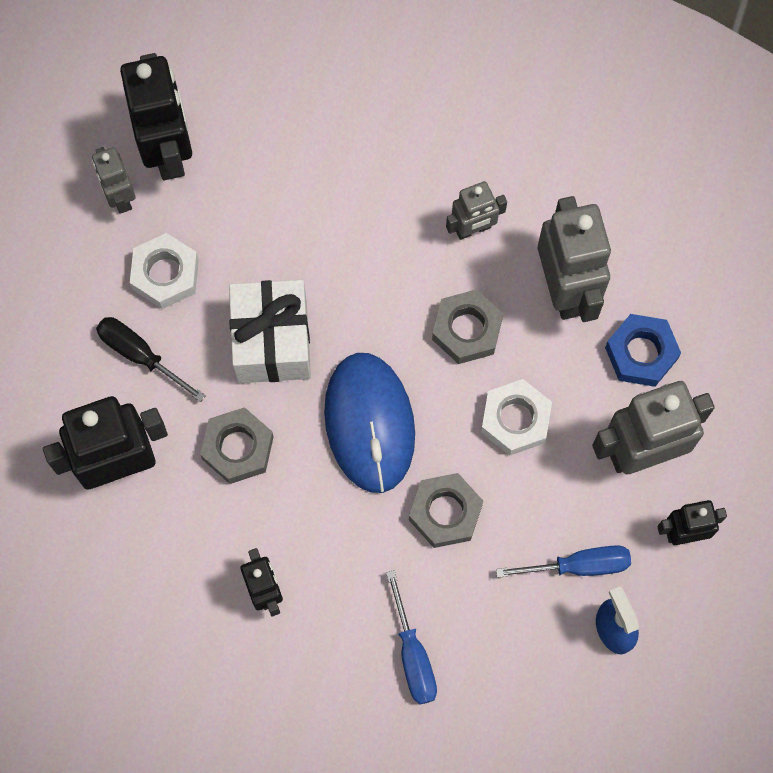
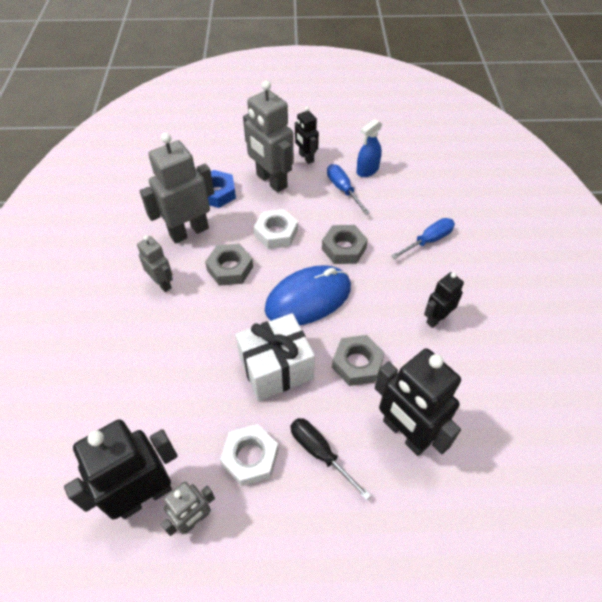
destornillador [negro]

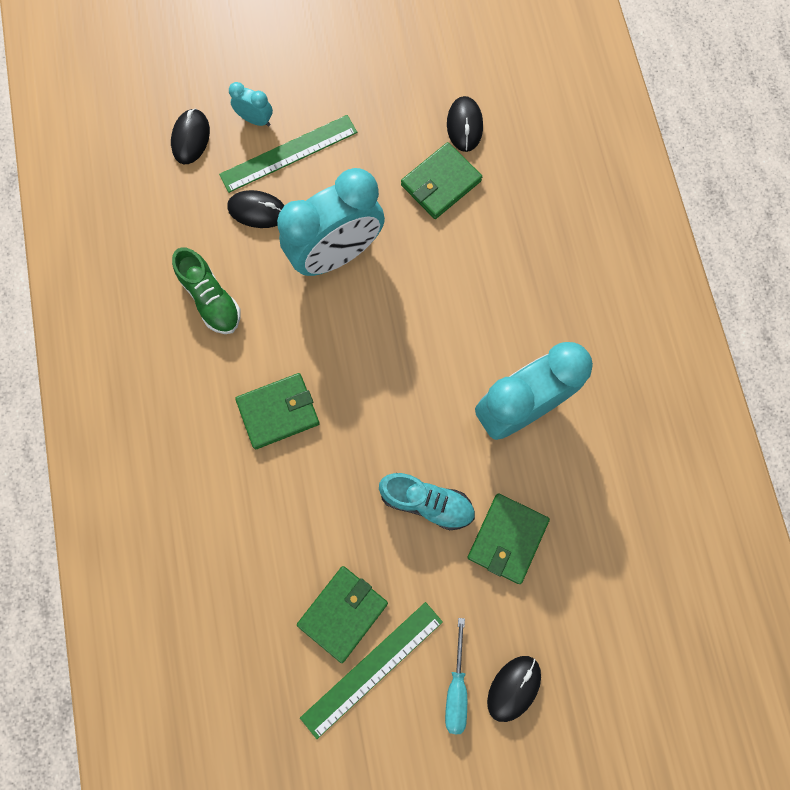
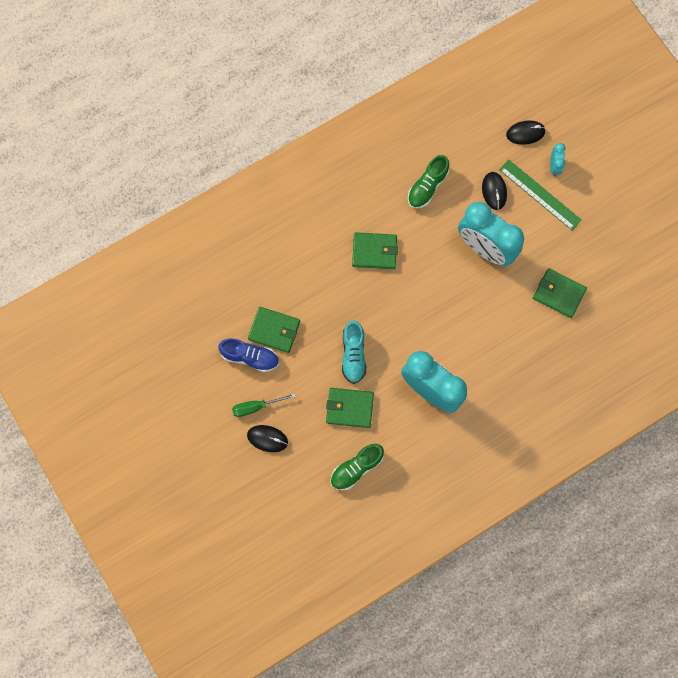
ratón [negro] (no. 3 from left in the first image)
zapato [verde] (no. 1 from left)
zapato [azul]
destornillador [verde]
cartera [verde] (no. 3 from left)

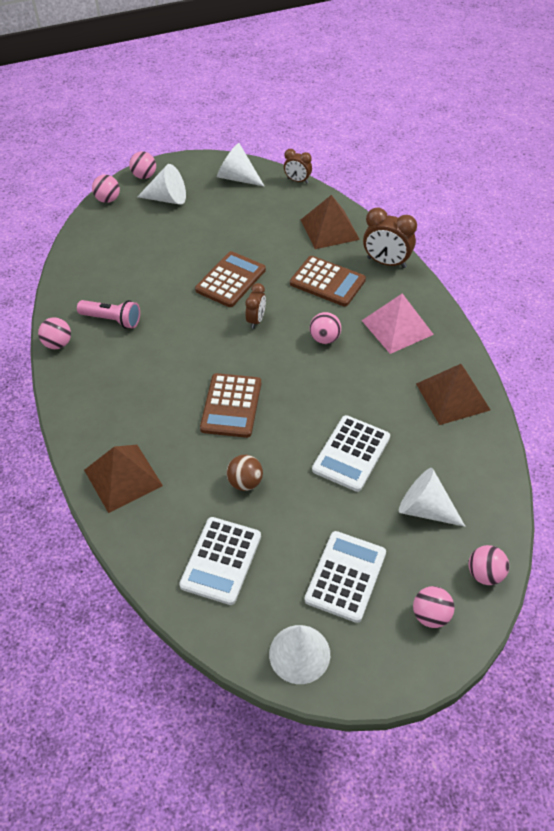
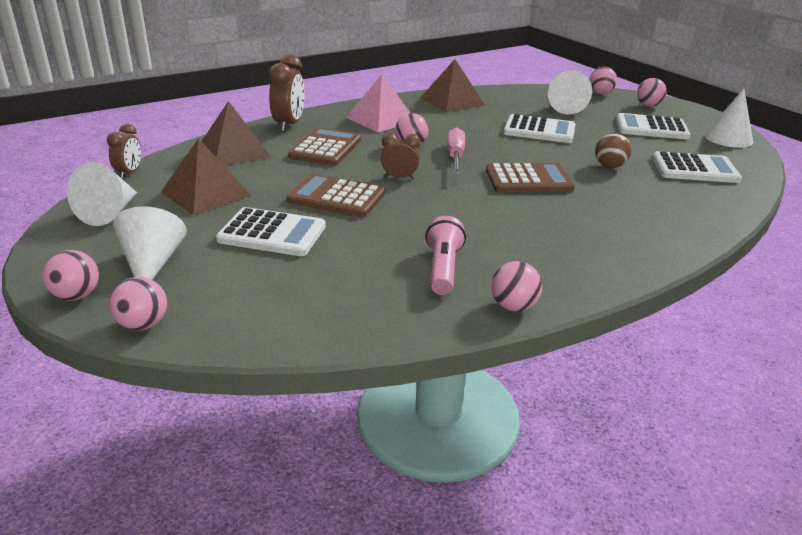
calculadora [blanco] (no. 1 from left)
destornillador [rosa]
pirámide [marrón] (no. 1 from left)

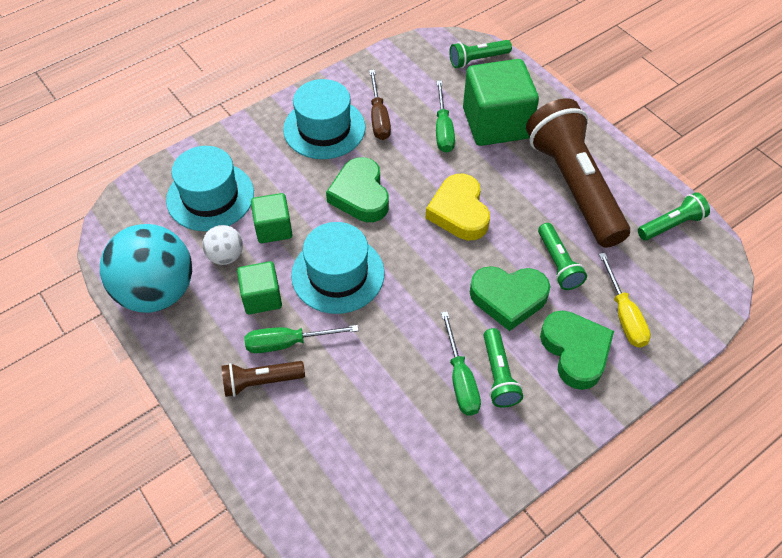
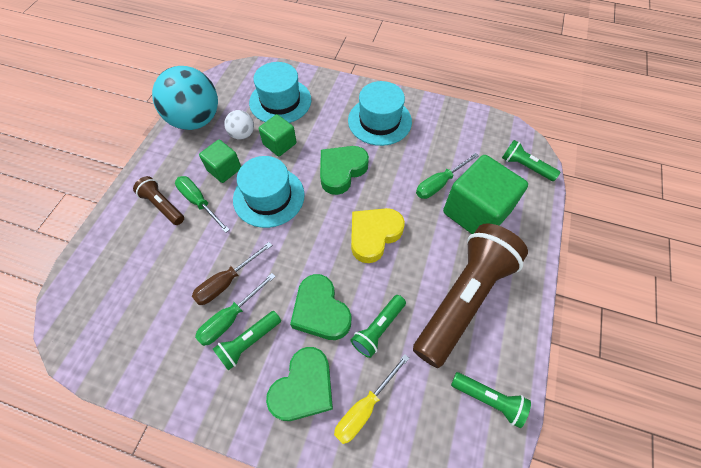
destornillador [marrón]

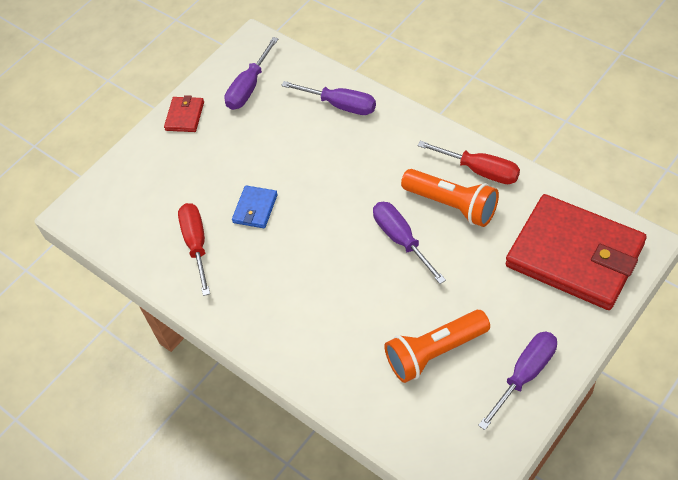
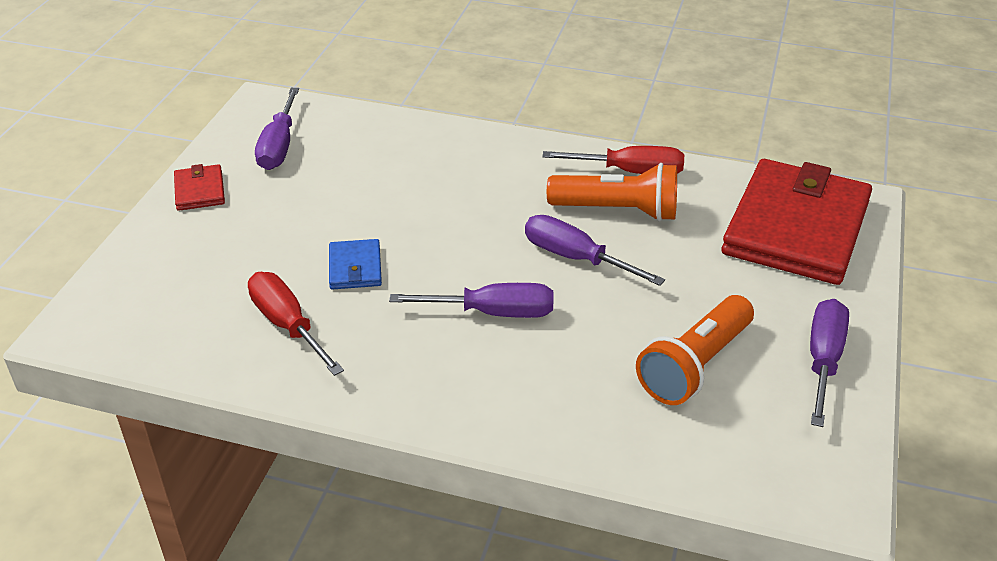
destornillador [morado] (no. 2 from left)
cartera [rojo] (no. 2 from left)

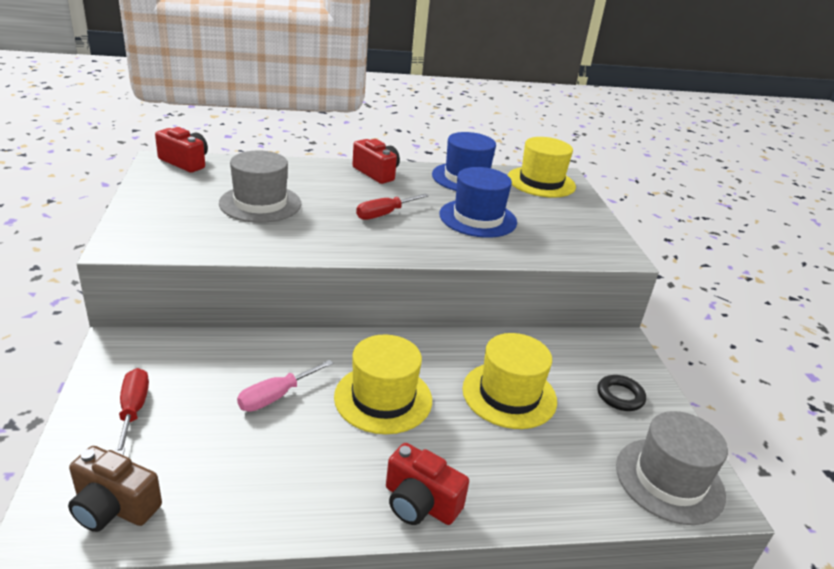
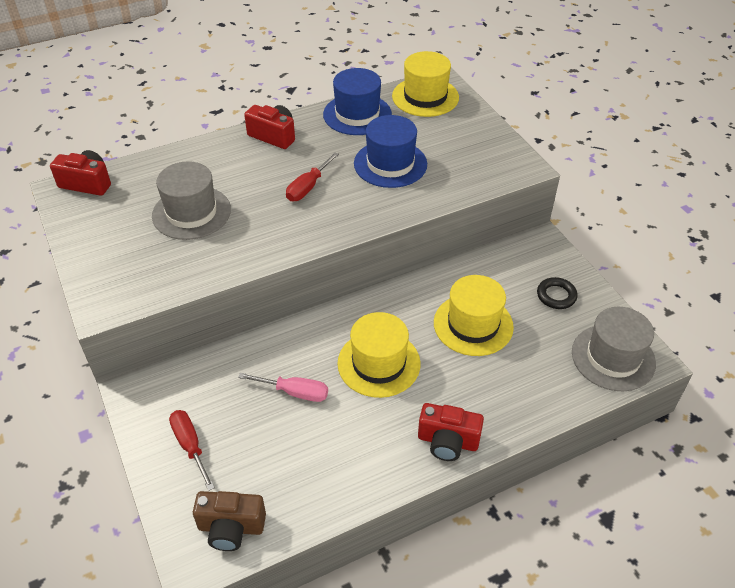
destornillador [rosa]

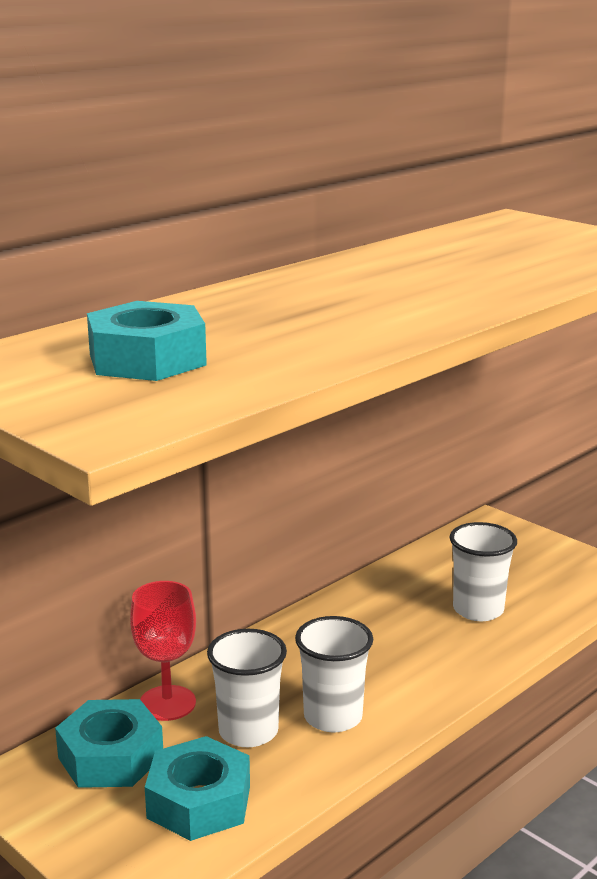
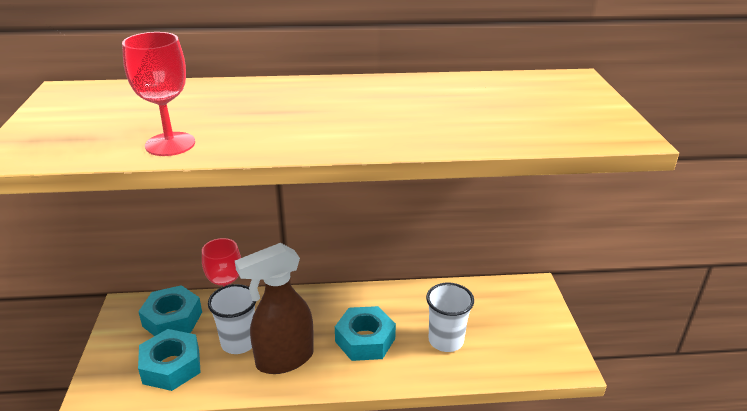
copa [rojo] (no. 1 from left)
tuerca [turquesa] (no. 3 from left)
pulverizador [marrón]

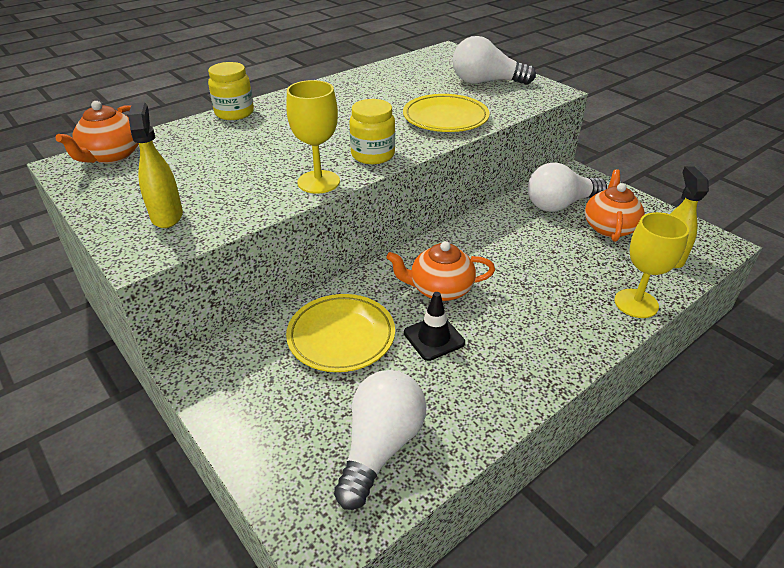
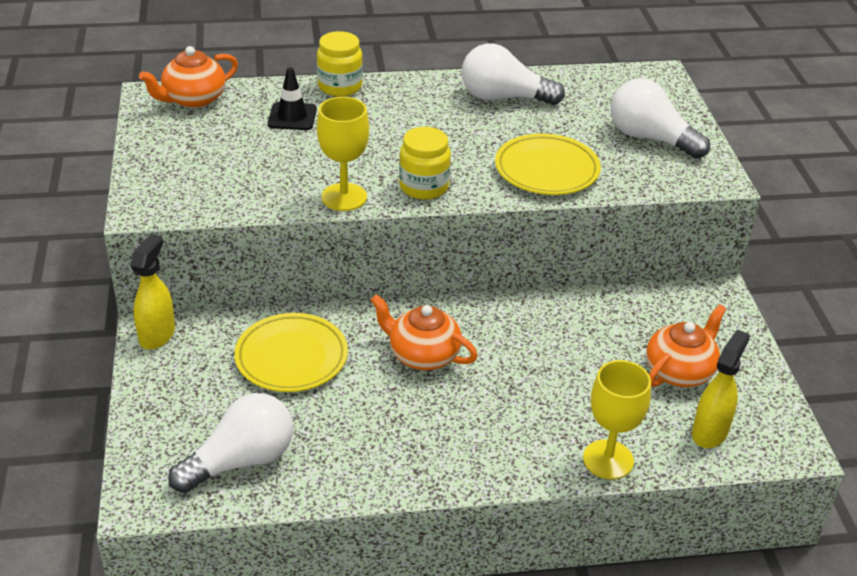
pulverizador [amarillo] (no. 1 from left)
cono de tráfico [negro]
bombilla [blanco] (no. 2 from left)

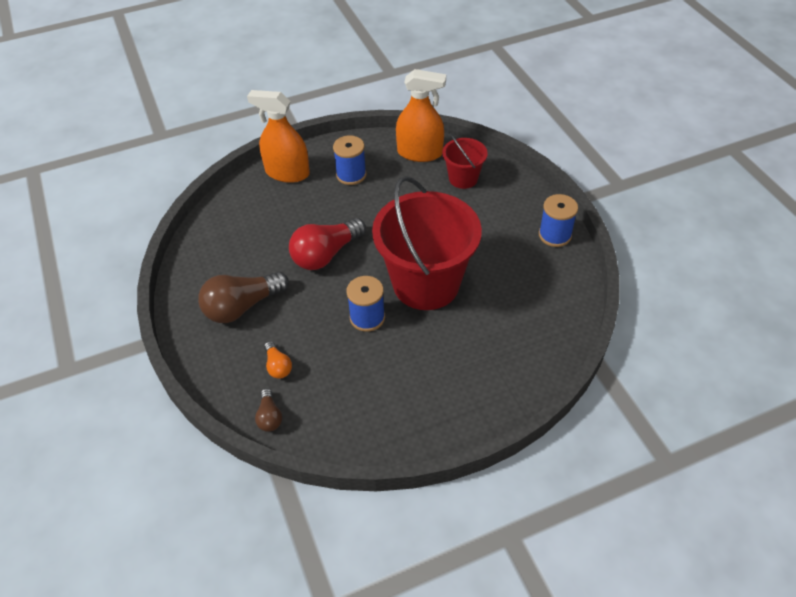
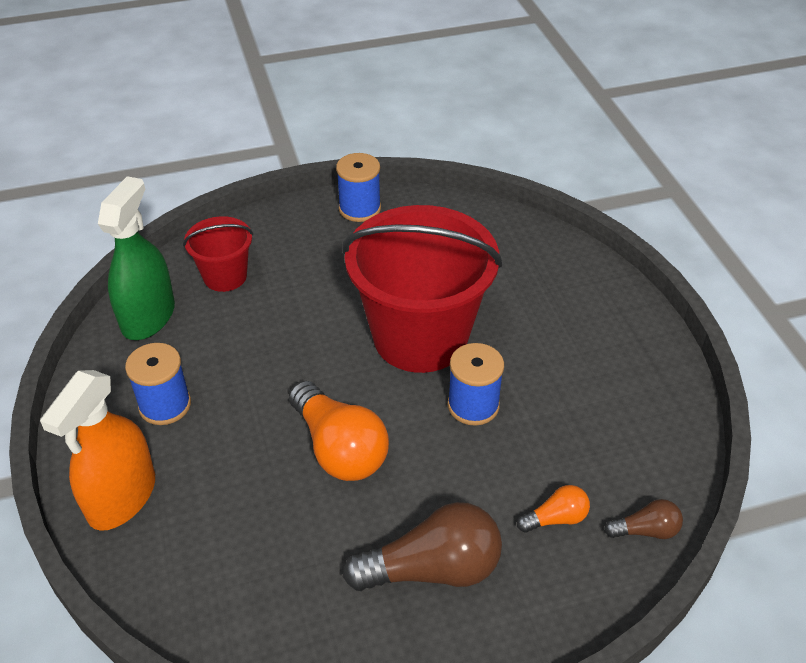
bombilla [naranja] (no. 1 from left)
pulverizador [verde]
bombilla [marrón] (no. 1 from left)

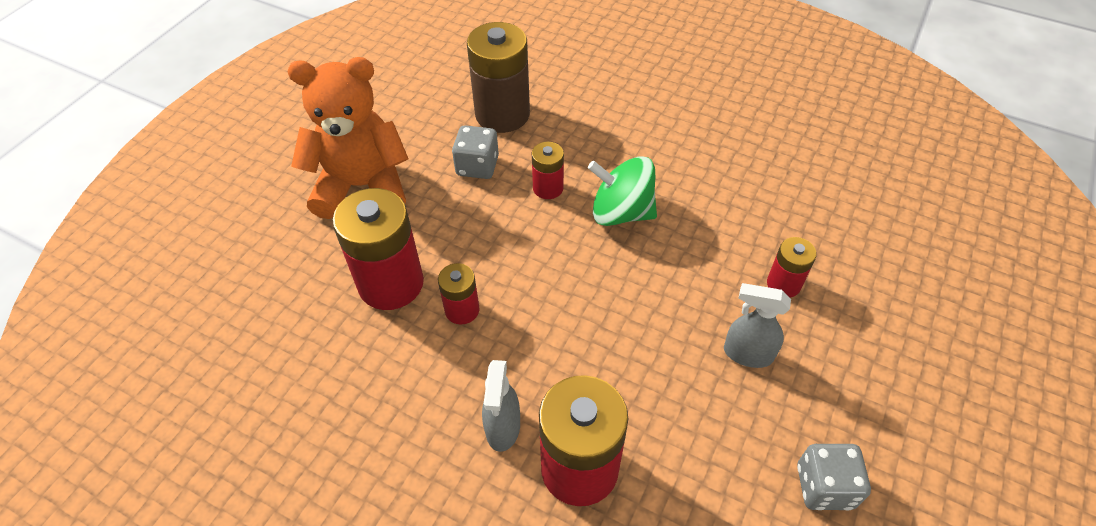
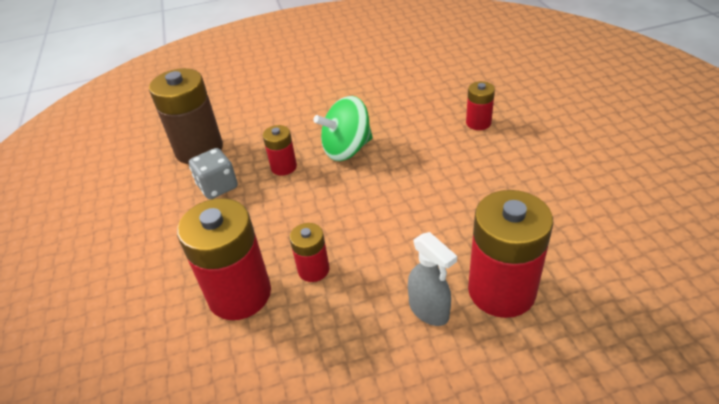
osito [naranja]
pulverizador [gris] (no. 2 from left in the first image)
dado [gris] (no. 2 from left in the first image)

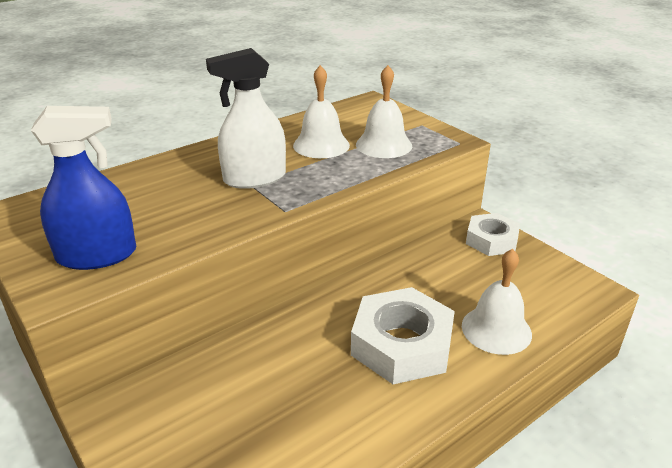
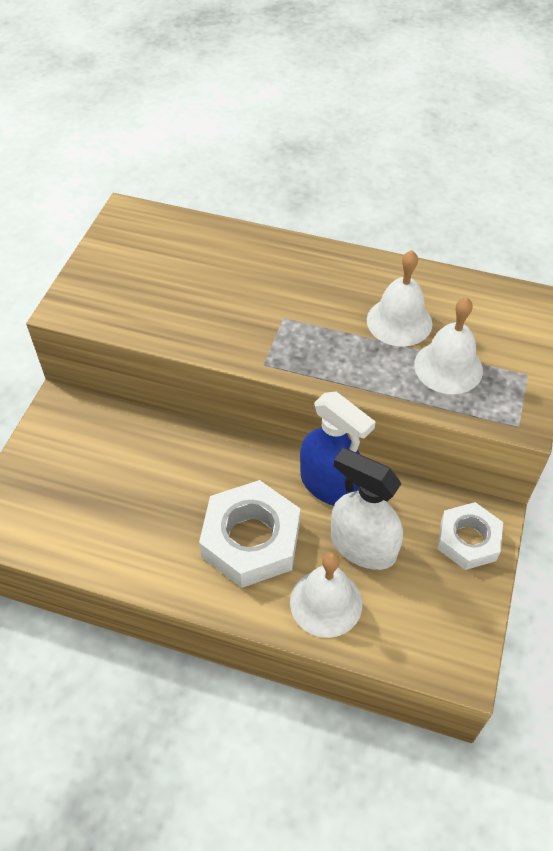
pulverizador [azul]
pulverizador [blanco]

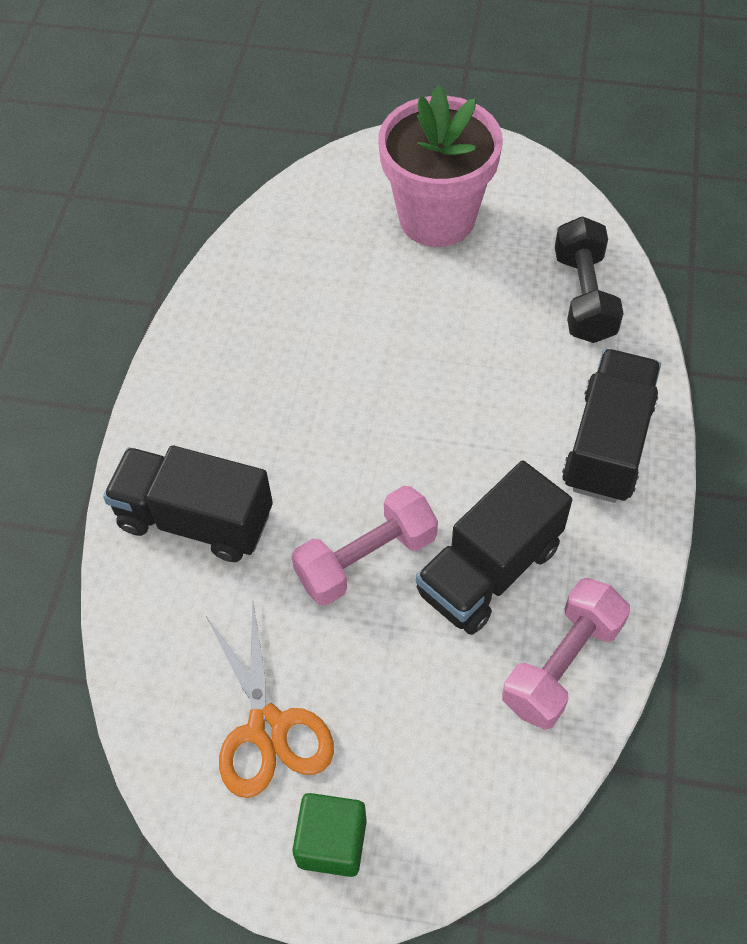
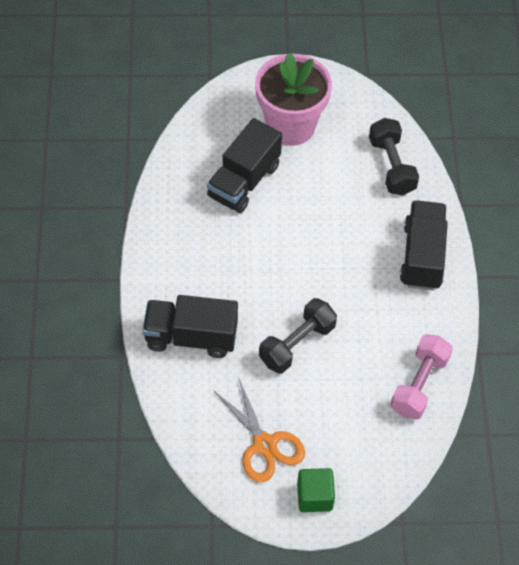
camión [negro] (no. 2 from left)
mancuerna [negro] (no. 1 from left)

